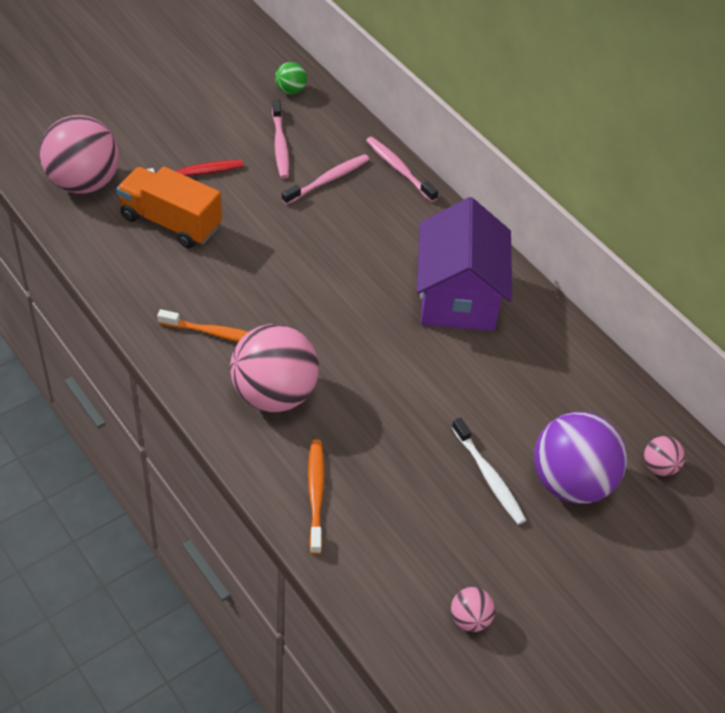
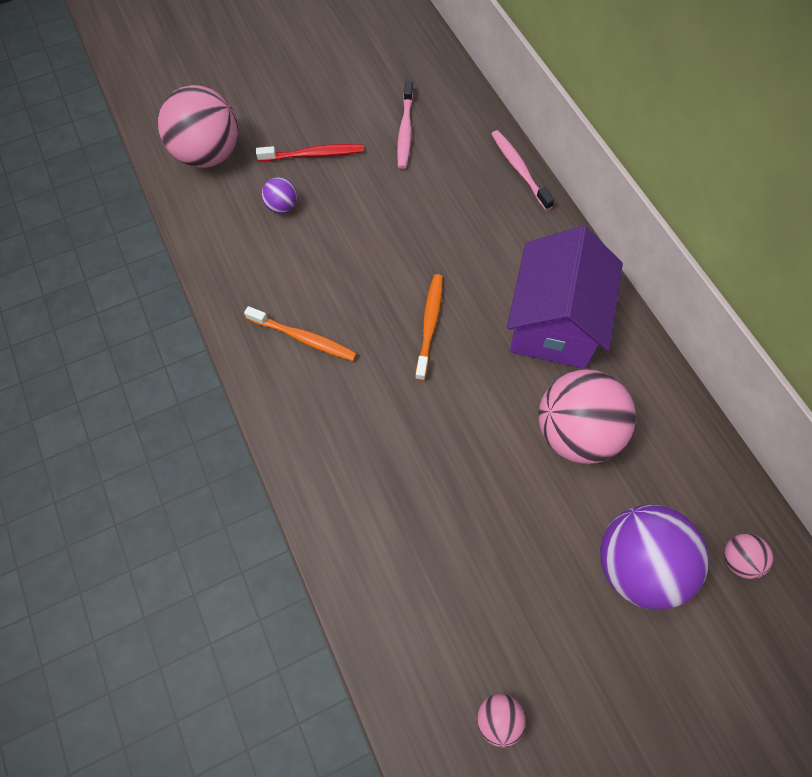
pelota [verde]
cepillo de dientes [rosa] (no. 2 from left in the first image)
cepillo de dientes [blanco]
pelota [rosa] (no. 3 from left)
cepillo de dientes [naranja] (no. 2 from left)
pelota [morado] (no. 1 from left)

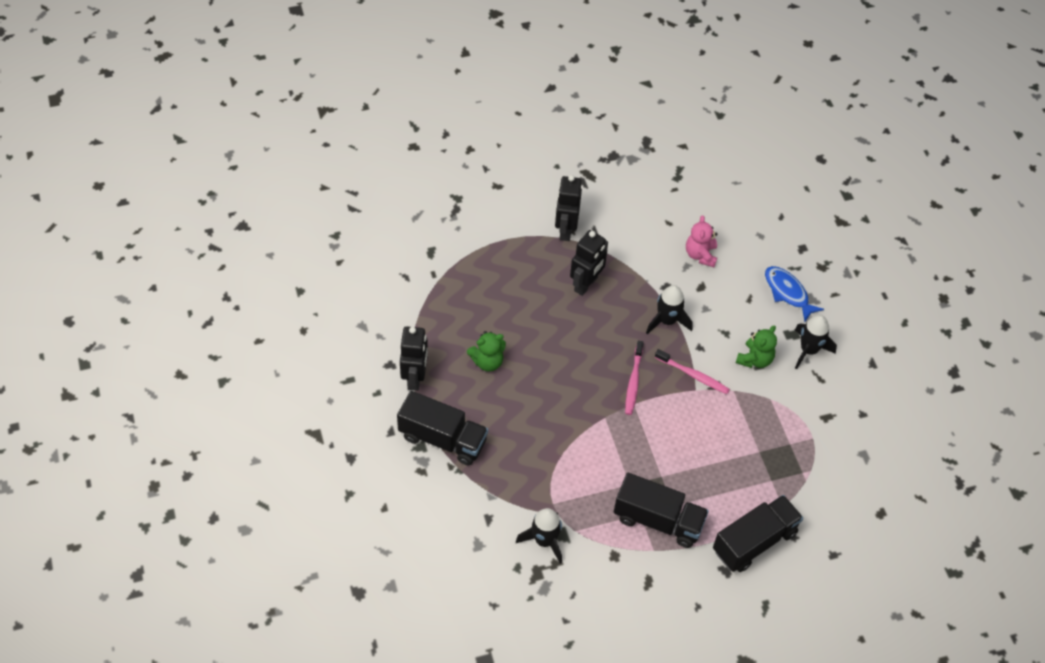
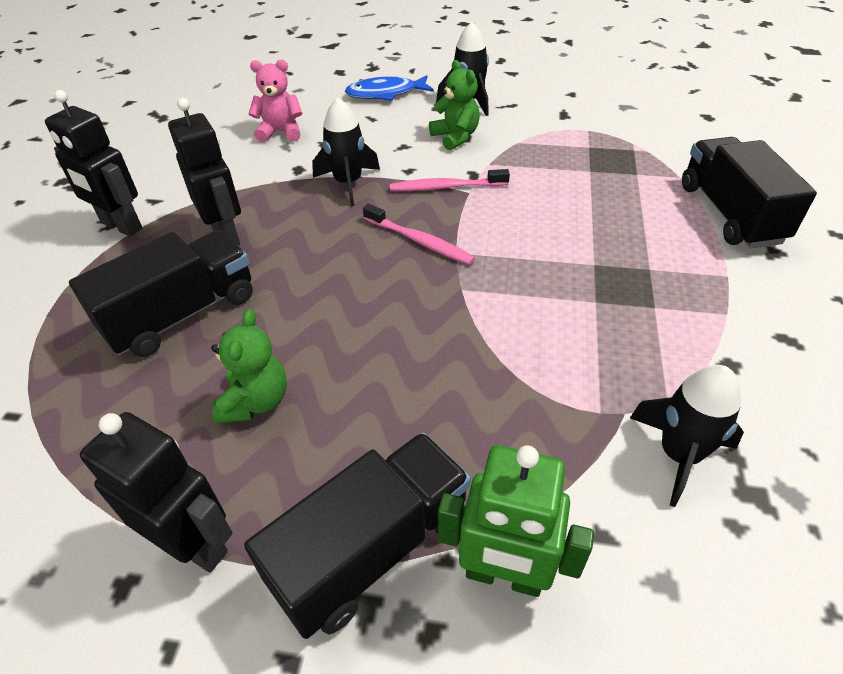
robot [verde]
camión [negro] (no. 1 from left)
cepillo de dientes [rosa] (no. 2 from left)
osito [rosa]

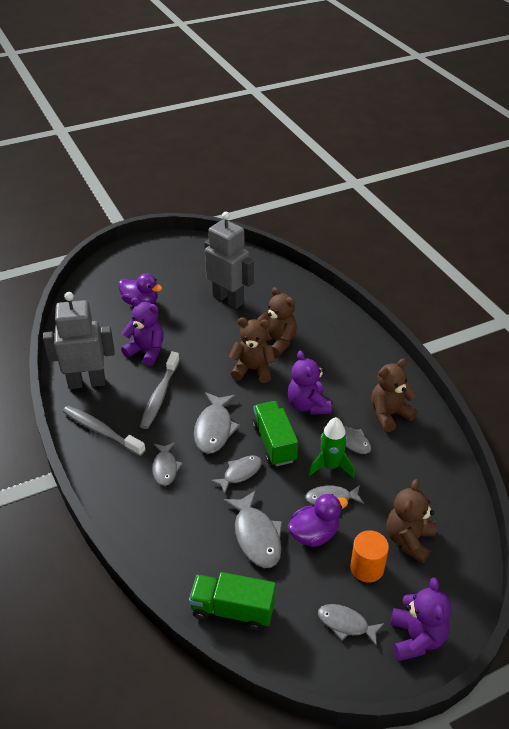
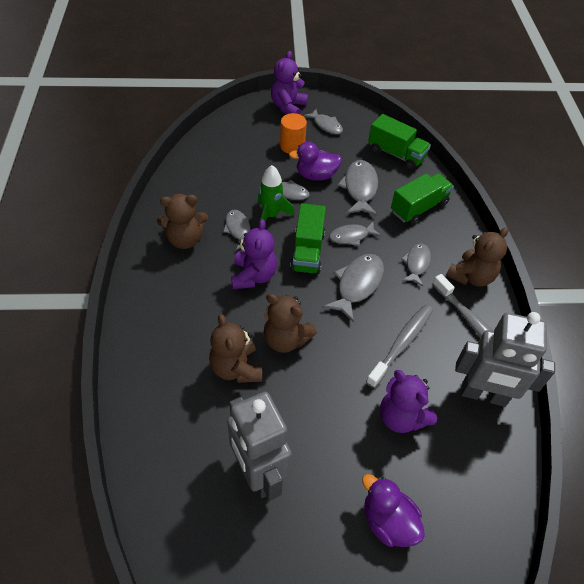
camión [verde] (no. 3 from left)
osito [marrón] (no. 4 from left)

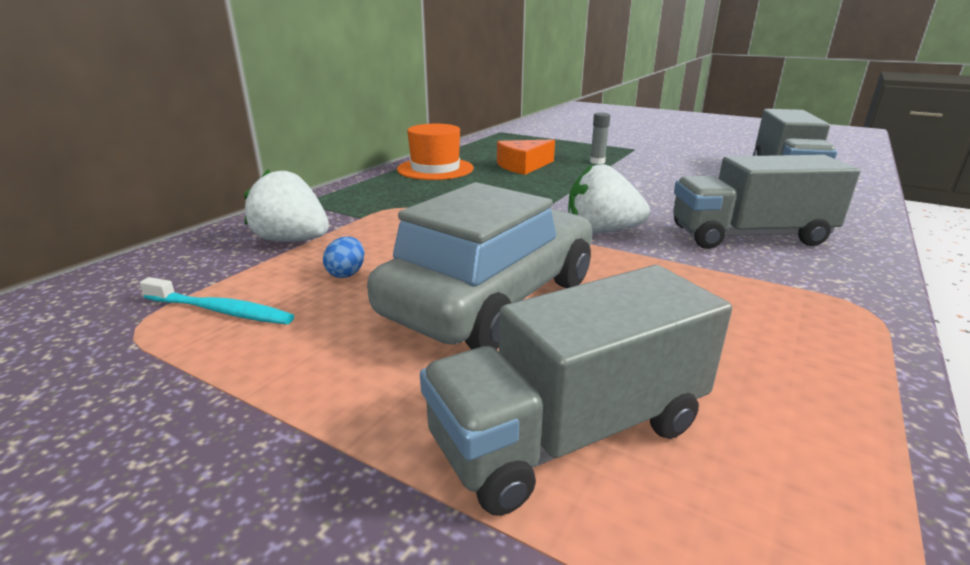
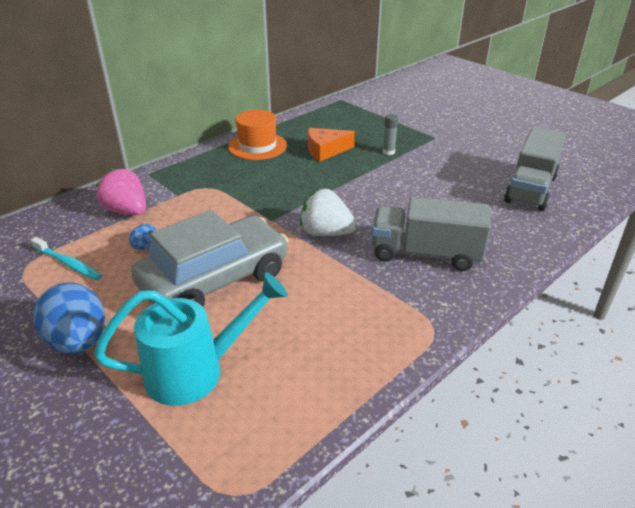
huevo [azul] (no. 1 from left)
regadera [turquesa]
fresa [rosa]

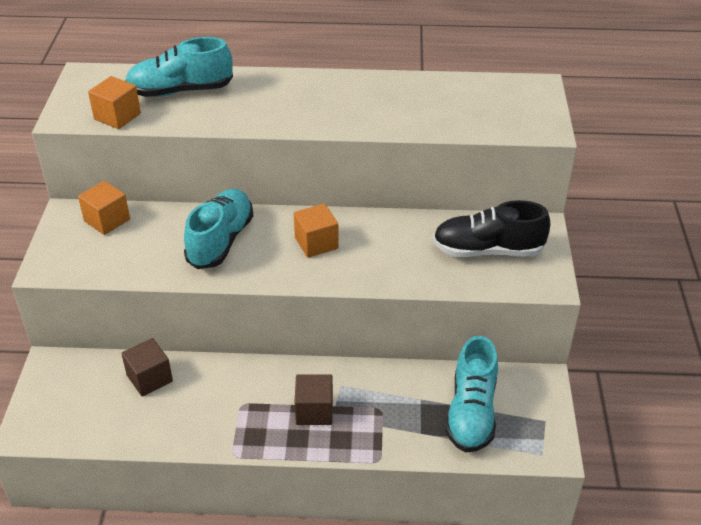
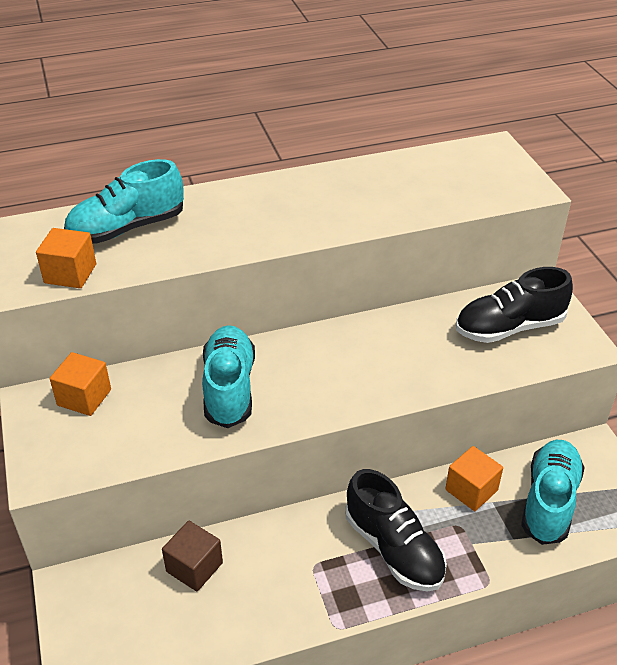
cubo [naranja] (no. 3 from left)
zapato [negro] (no. 1 from left)
zapato [turquesa] (no. 3 from left)

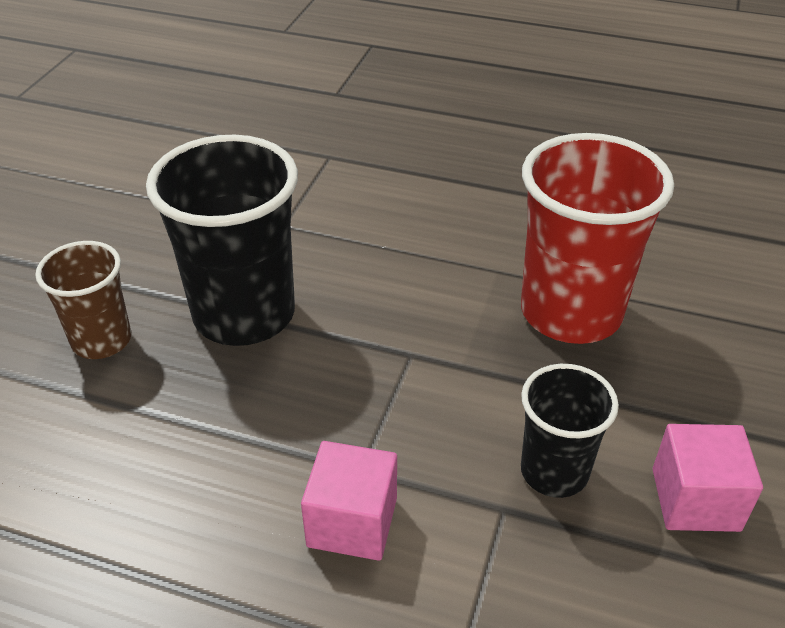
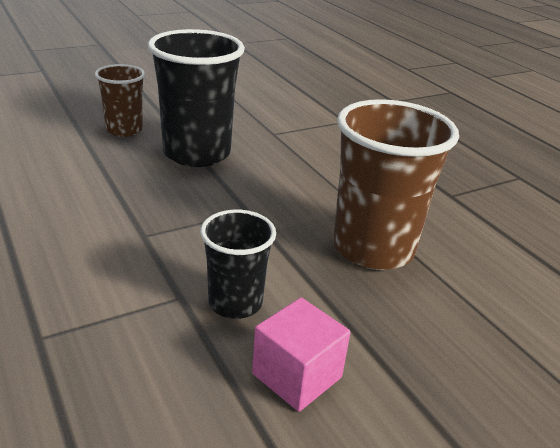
cubo [rosa] (no. 1 from left in the first image)
vaso [marrón] (no. 2 from left)

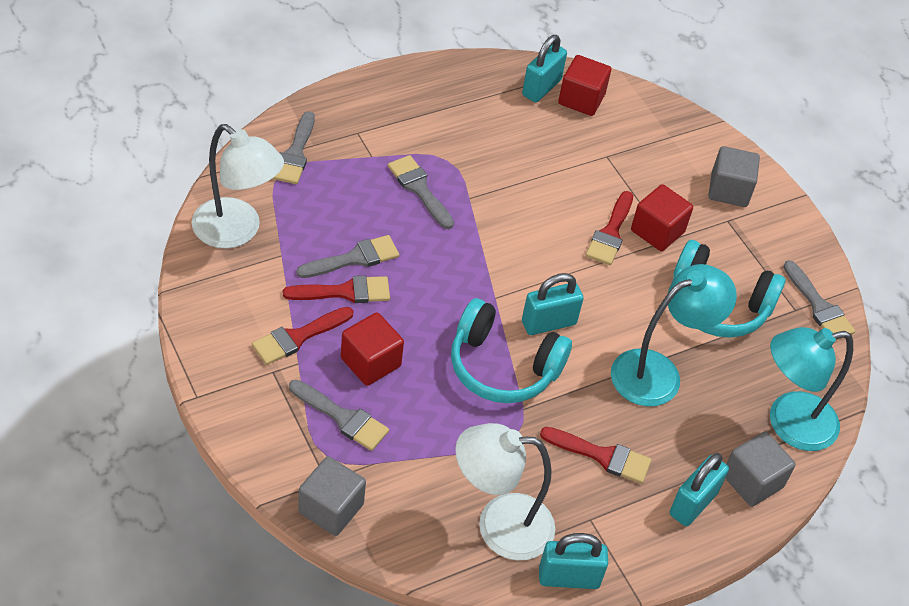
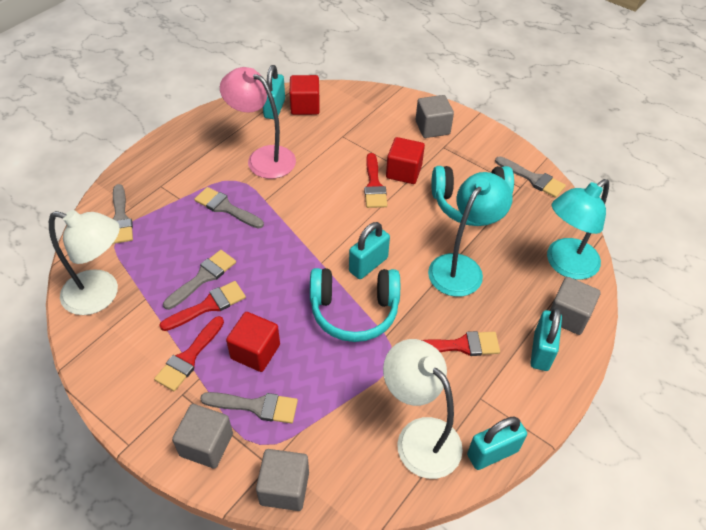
cubo [gris] (no. 1 from left)
lámpara [rosa]
lámpara [blanco] (no. 2 from left)

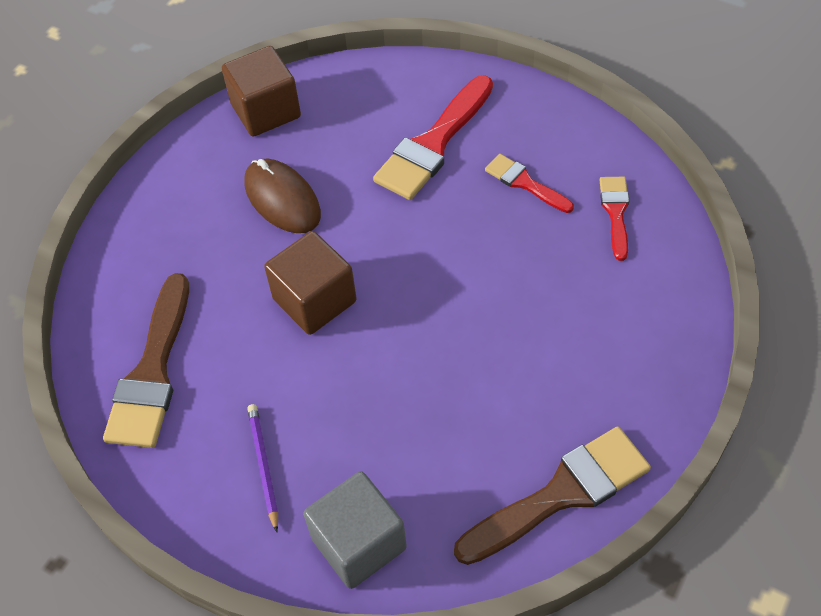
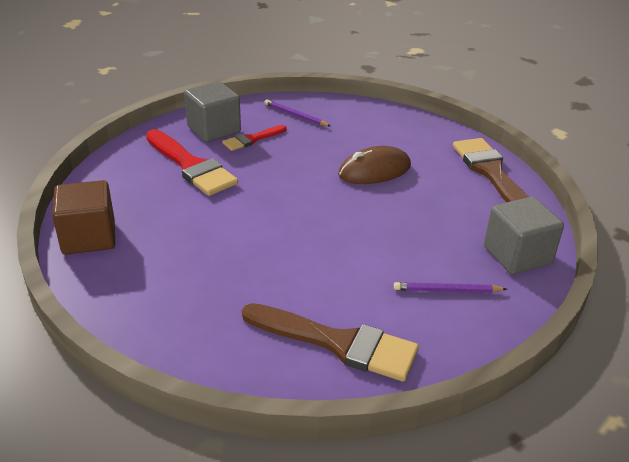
cubo [marrón] (no. 2 from left in the first image)
cubo [gris] (no. 1 from left)
ratón [marrón]
lápiz [morado] (no. 1 from left)

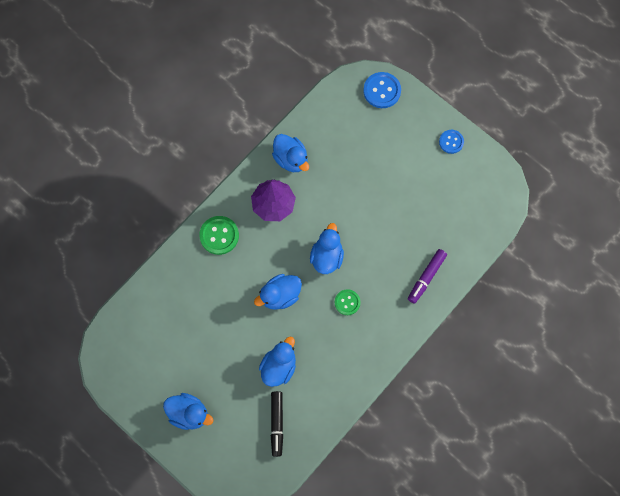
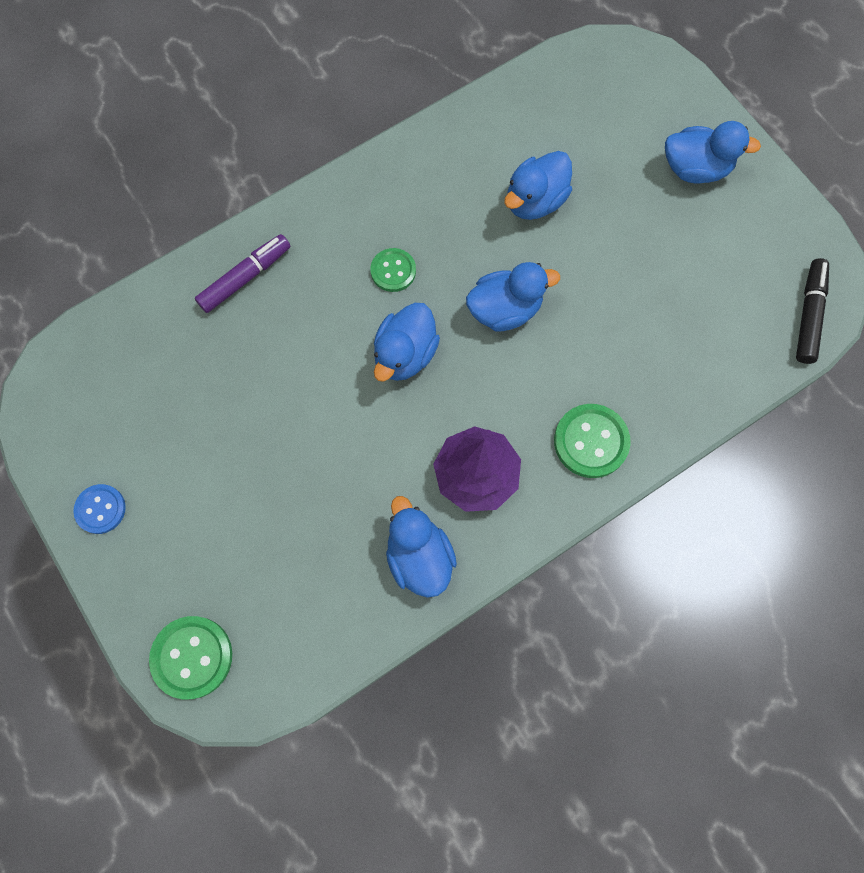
rotulador [negro]
botón [verde] (no. 1 from left)
pato [azul] (no. 5 from left)

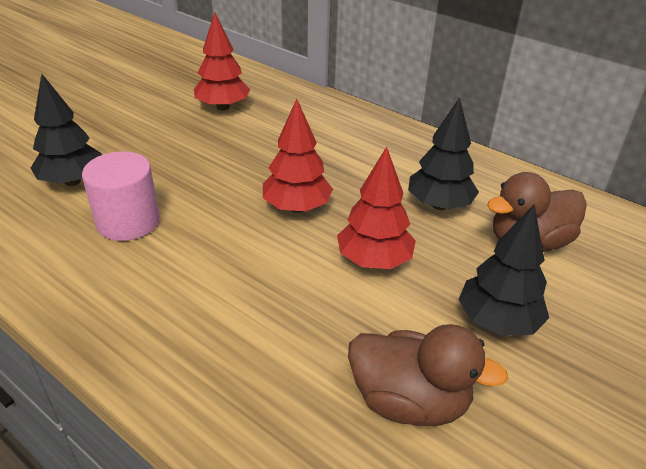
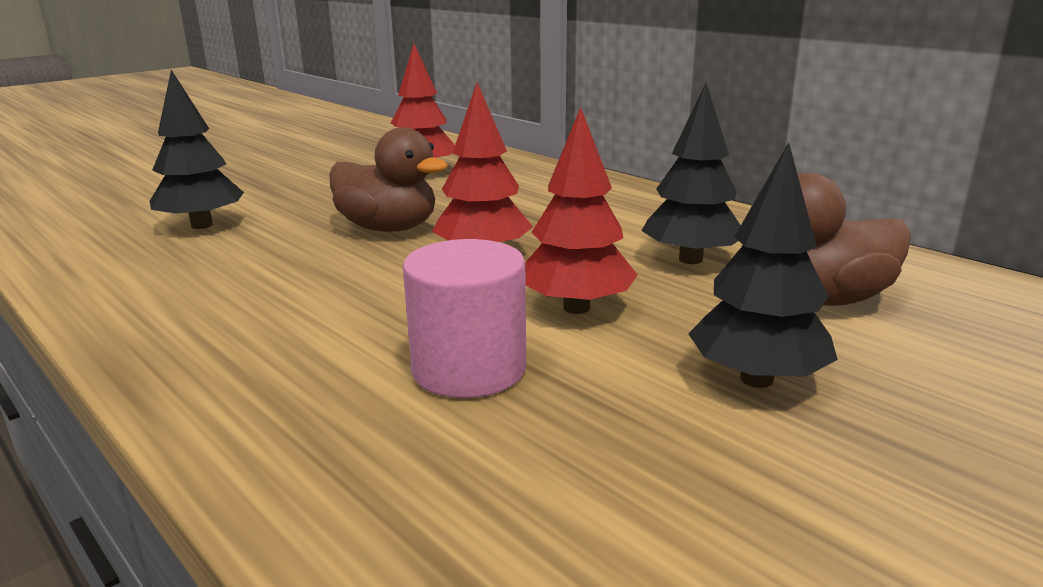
cilindro [rosa]
pato [marrón] (no. 1 from left)

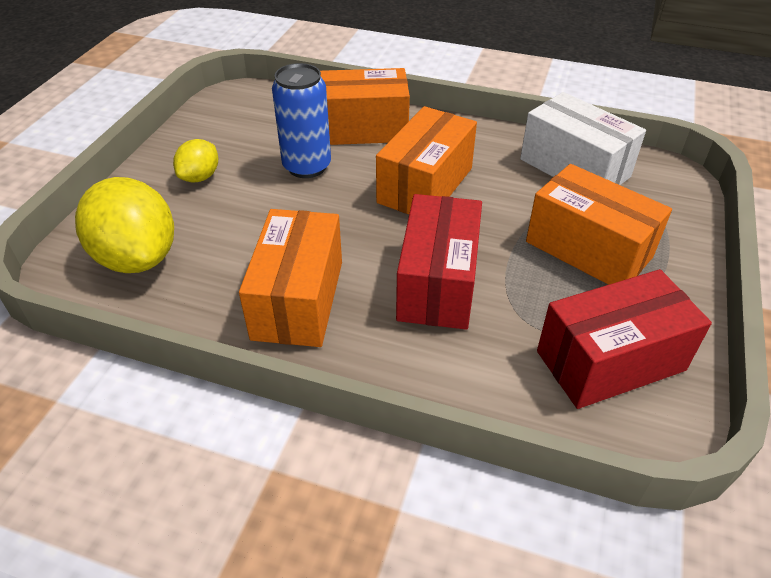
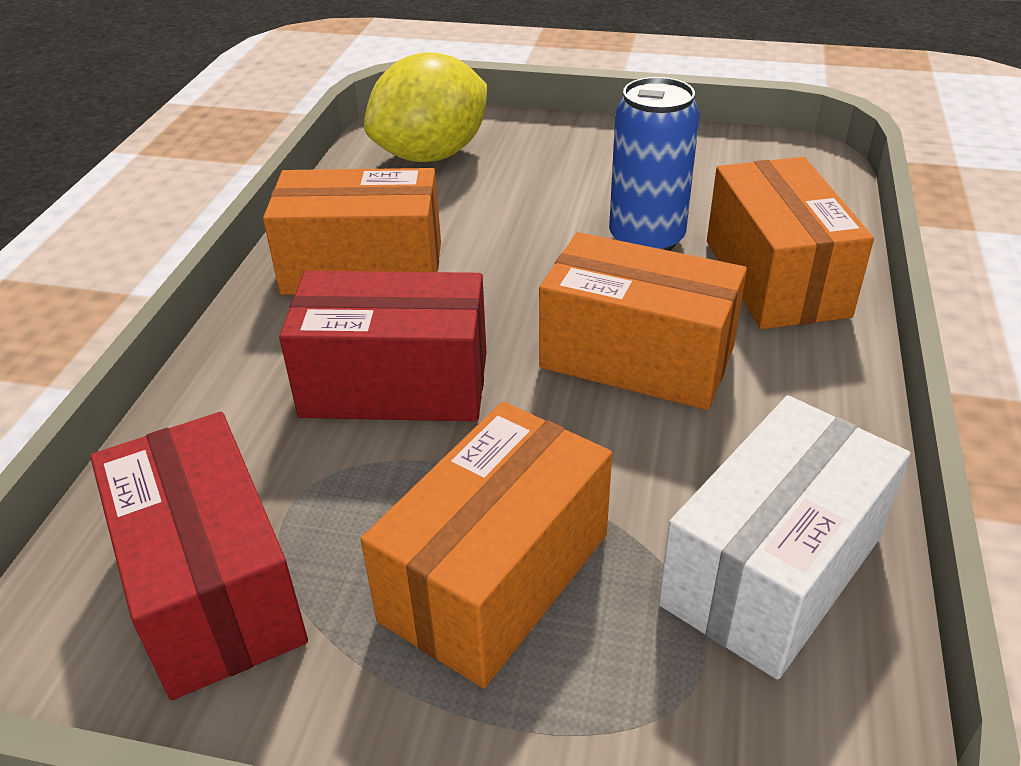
limón [amarillo] (no. 2 from left in the first image)

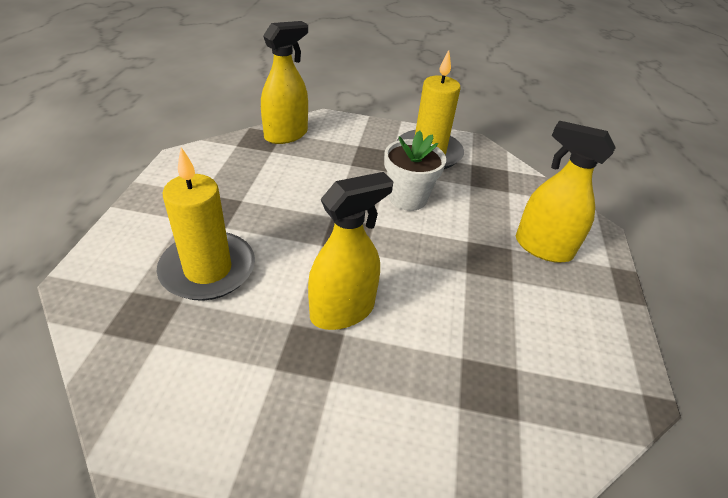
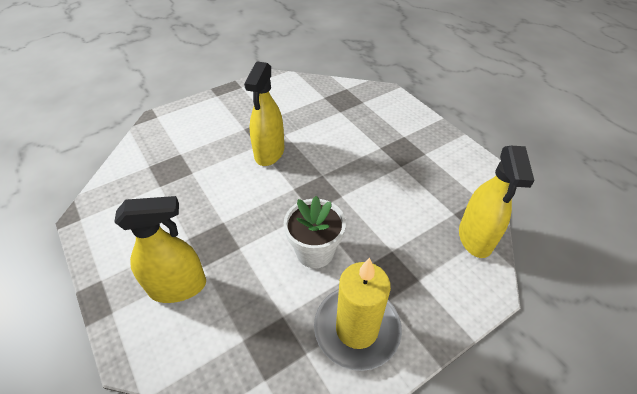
vela [amarillo] (no. 1 from left in the first image)

